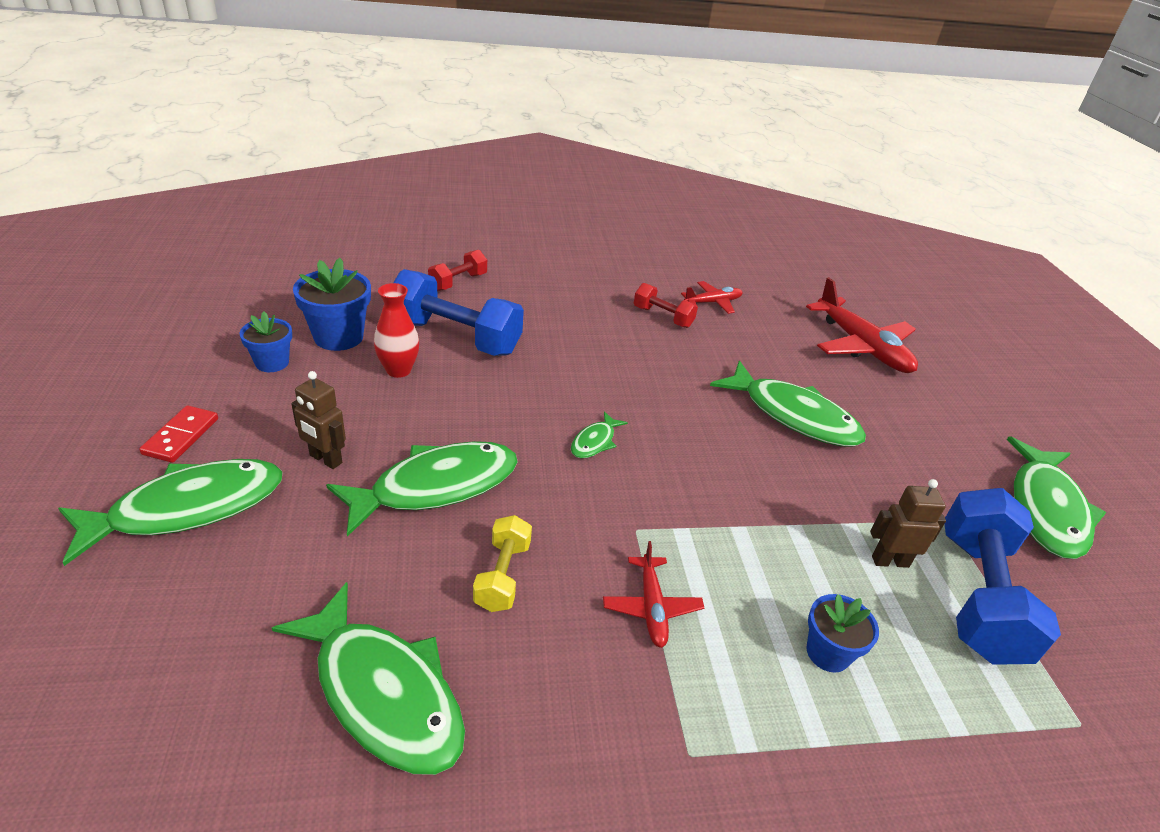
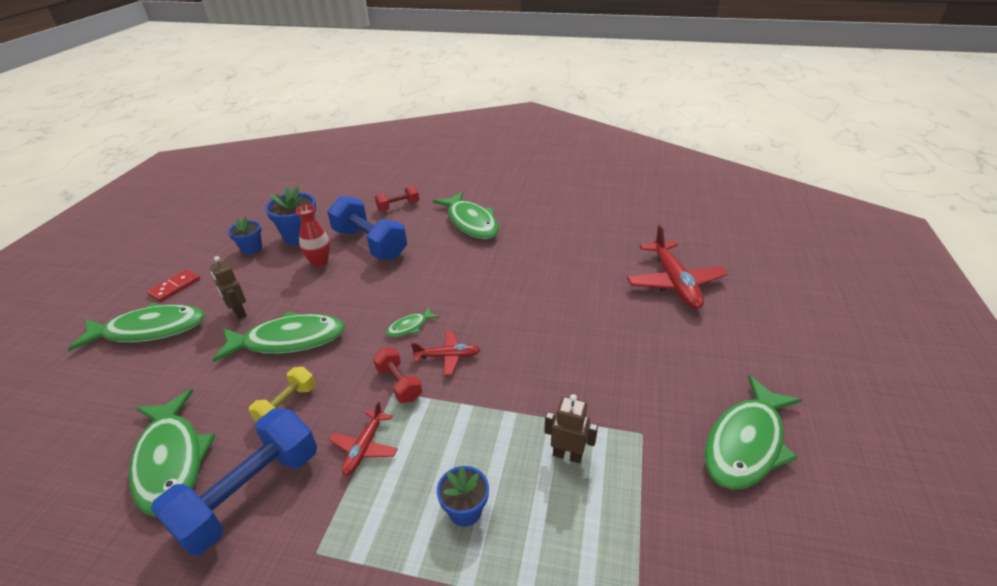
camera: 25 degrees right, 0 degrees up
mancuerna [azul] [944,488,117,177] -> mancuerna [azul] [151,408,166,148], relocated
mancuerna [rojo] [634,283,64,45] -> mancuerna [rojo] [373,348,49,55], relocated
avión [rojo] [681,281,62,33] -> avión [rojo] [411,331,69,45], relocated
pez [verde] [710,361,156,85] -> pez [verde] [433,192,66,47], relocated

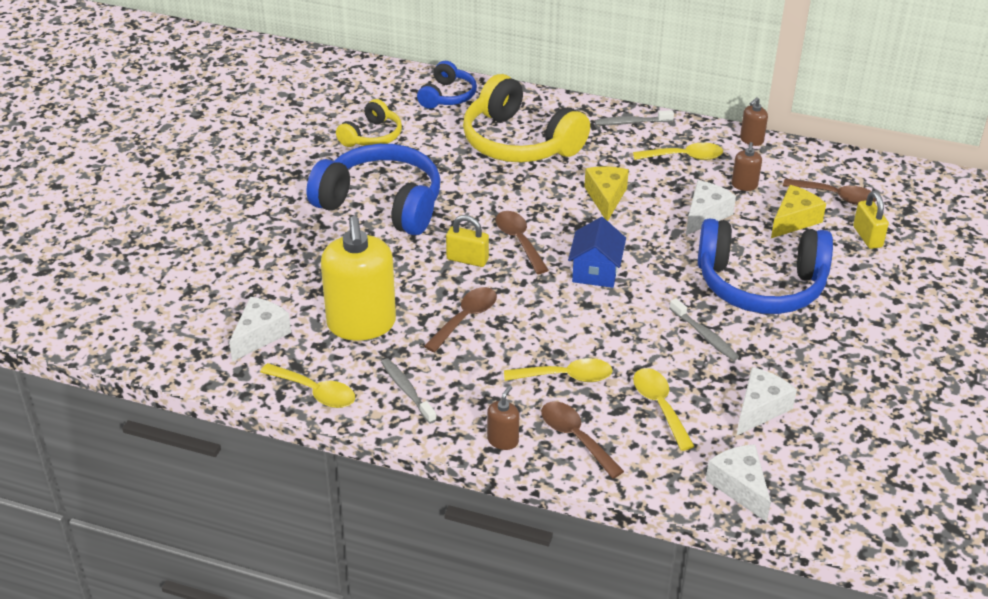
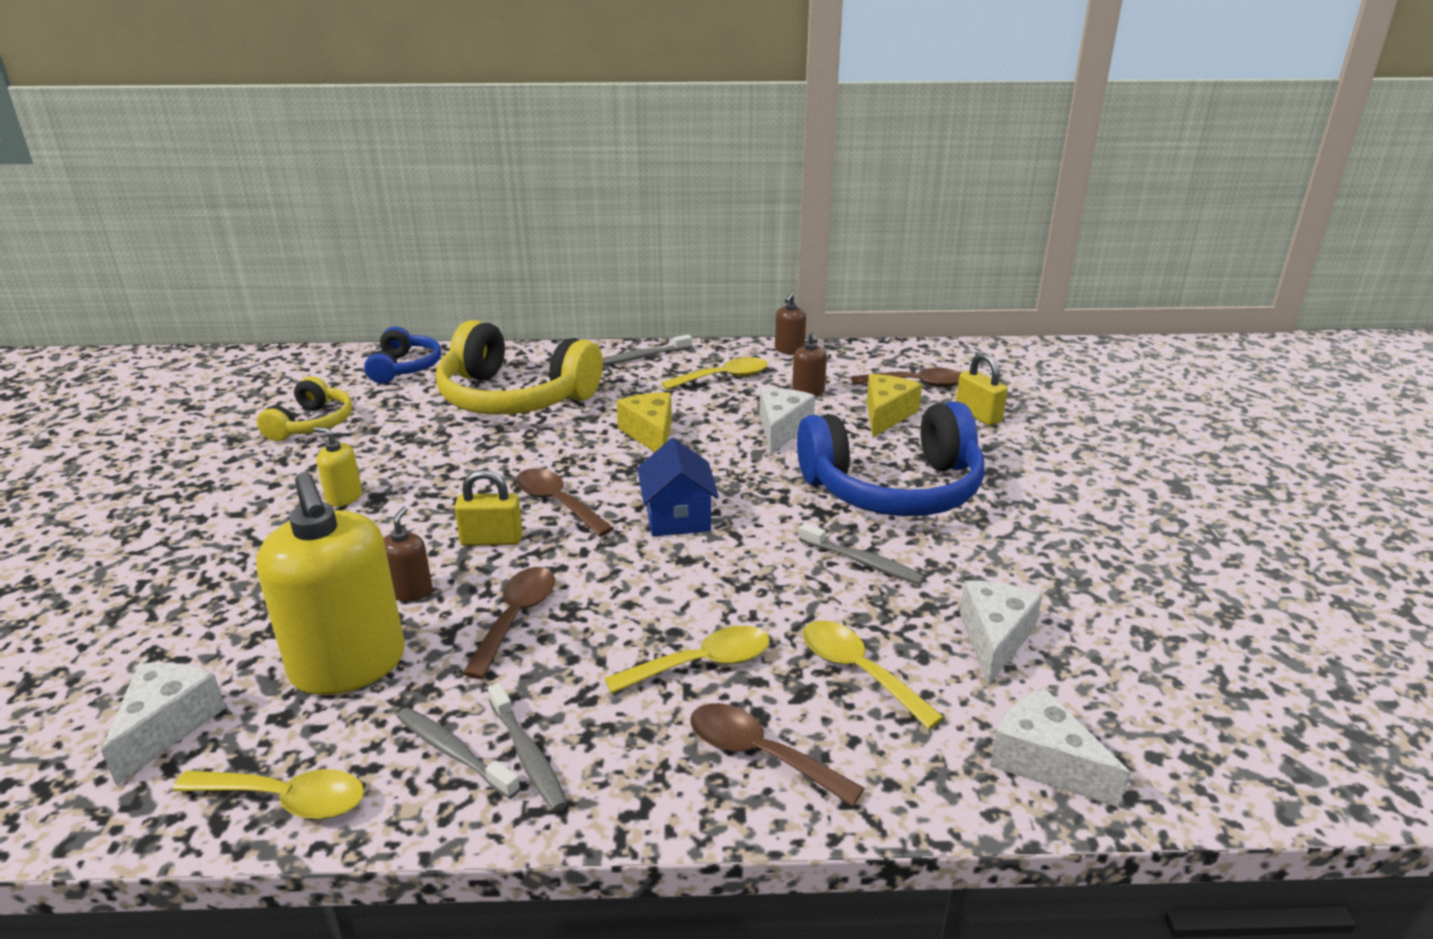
camera: 20 degrees left, 10 degrees down
auriculares [azul] [306,144,135,91] -> dispensador de jabón [amarillo] [313,427,49,80]
dispensador de jabón [marrón] [487,385,32,65] -> dispensador de jabón [marrón] [383,507,49,94], relocated
none -> cepillo de dientes [gris] [488,683,79,128]

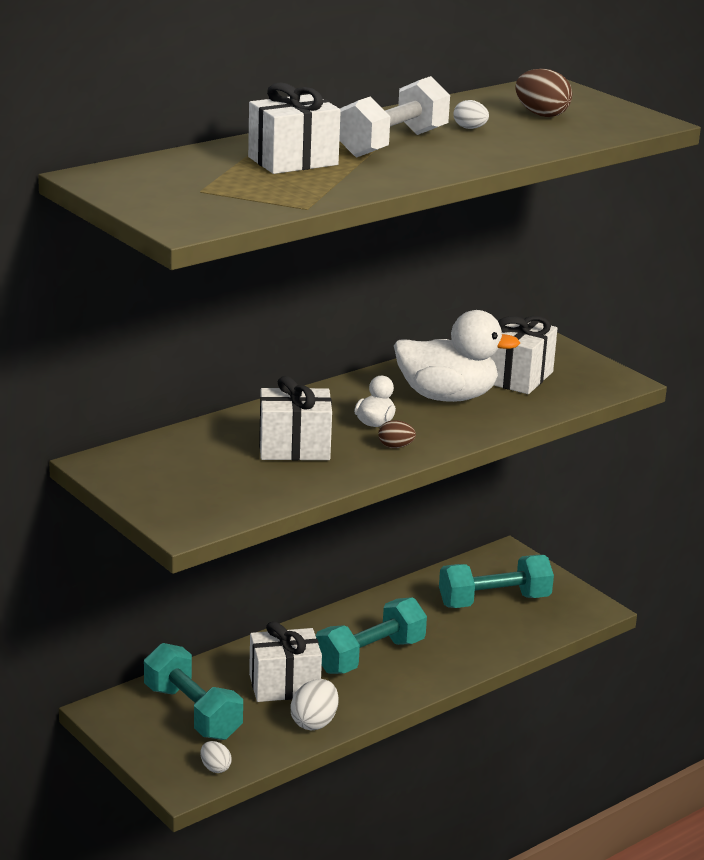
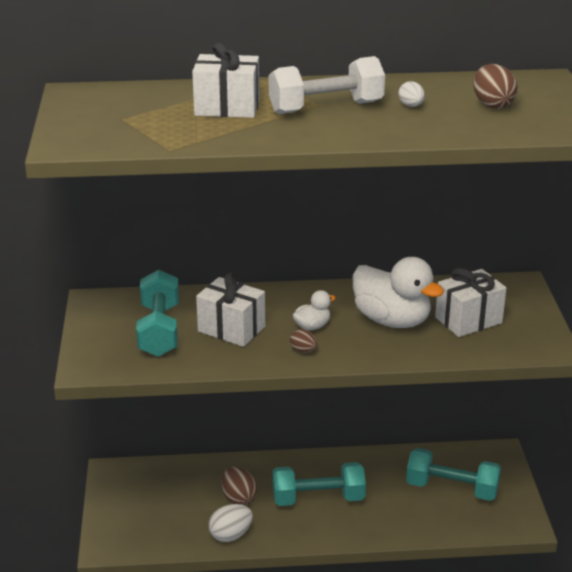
camera: 35 degrees right, 5 degrees up
mancuerna [turquesa] [144,643,99,97] -> mancuerna [turquesa] [136,270,43,87], relocated
regalo [blanco] [249,621,73,81] -> huevo [marrón] [221,467,36,38]
huevo [blanco] [200,741,32,32] -> none

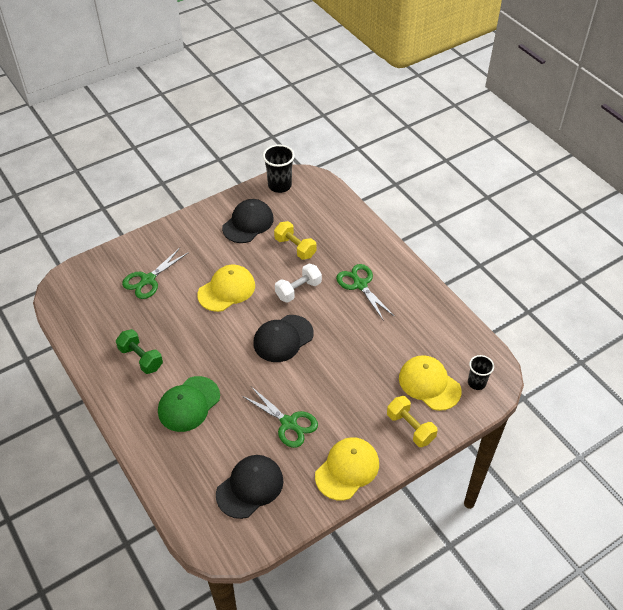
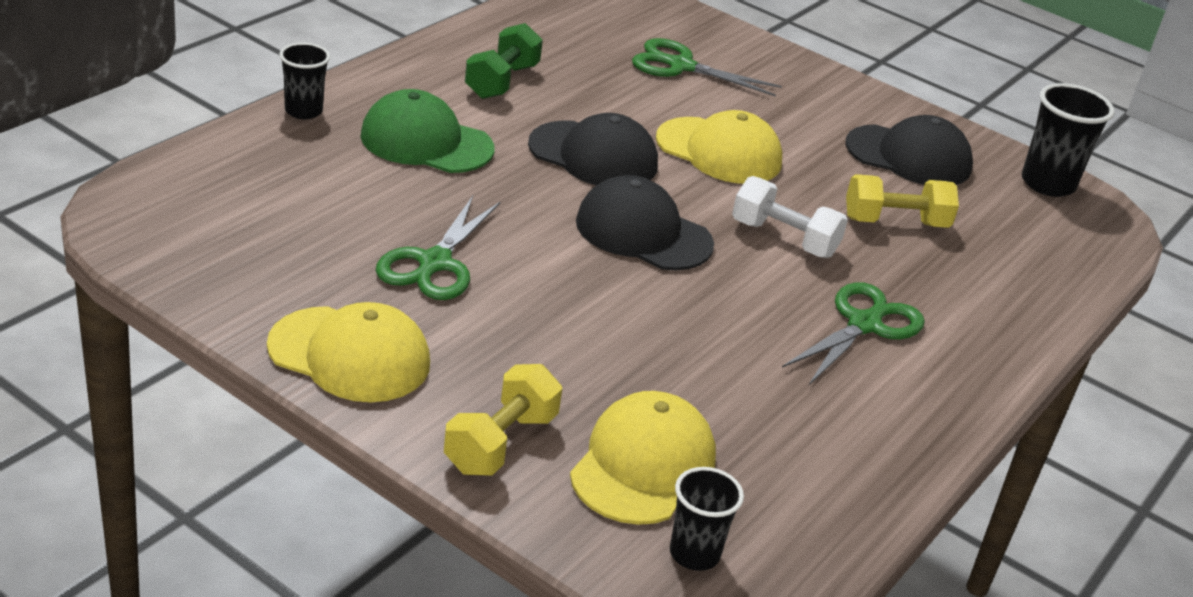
camera: 65 degrees right, 15 degrees down
none -> vaso [negro] [279,42,51,77]
gorra [negro] [216,455,68,64] -> gorra [negro] [528,113,130,73], relocated
mancuerna [amarillo] [274,221,42,39] -> mancuerna [amarillo] [846,174,113,54], 60 degrees clockwise

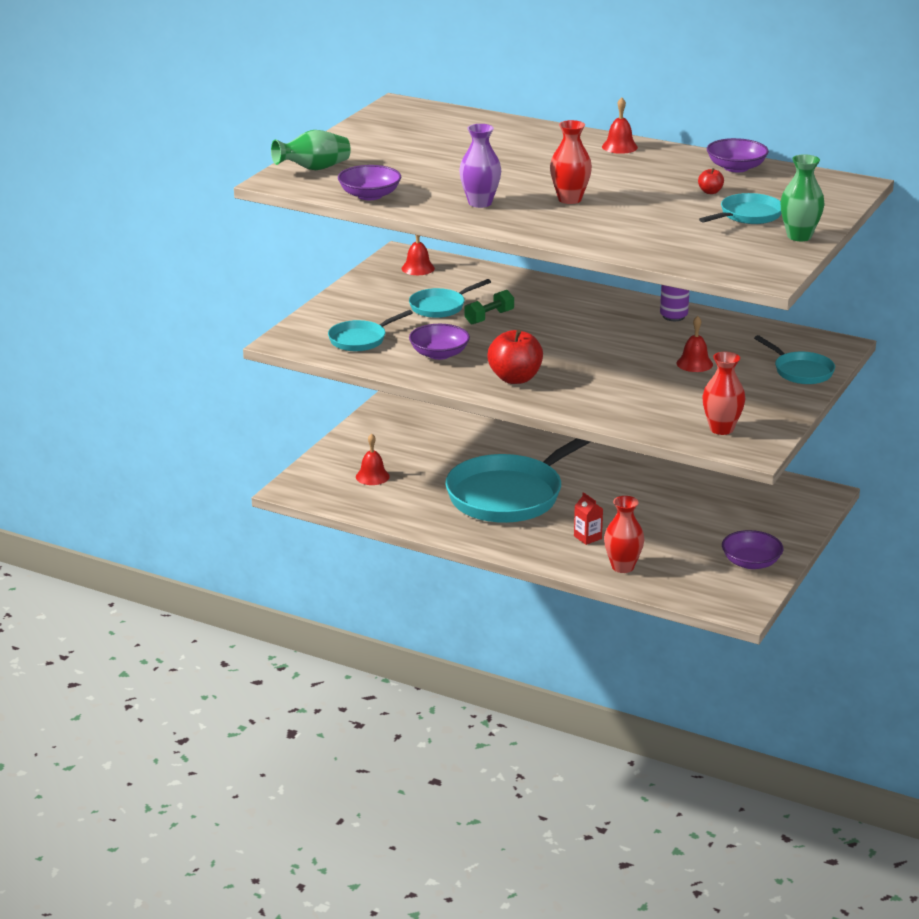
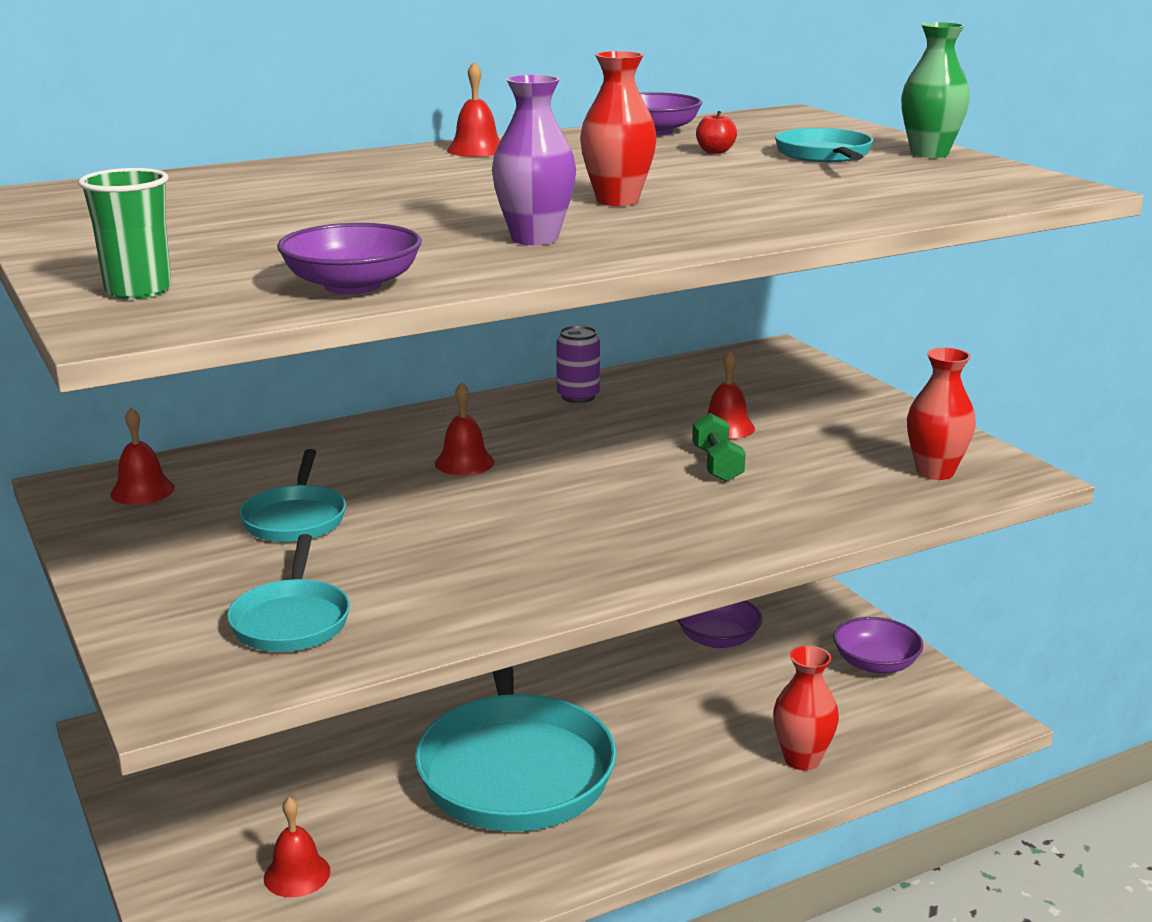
camera: 55 degrees left, 5 degrees down
florero [verde] [271,130,80,40] -> vaso [verde] [78,168,93,131]
none -> campana [rojo] [435,382,59,93]
cuenco [morado] [409,324,61,36] -> cuenco [morado] [677,600,85,48], relocated
mancuerna [verde] [464,290,50,34] -> mancuerna [verde] [692,413,54,69], relocated
manzana [rojo] [487,329,56,55] -> none
cartón de leche [rojo] [574,492,29,53] -> none
sartén [turquesa] [754,335,81,49] -> none

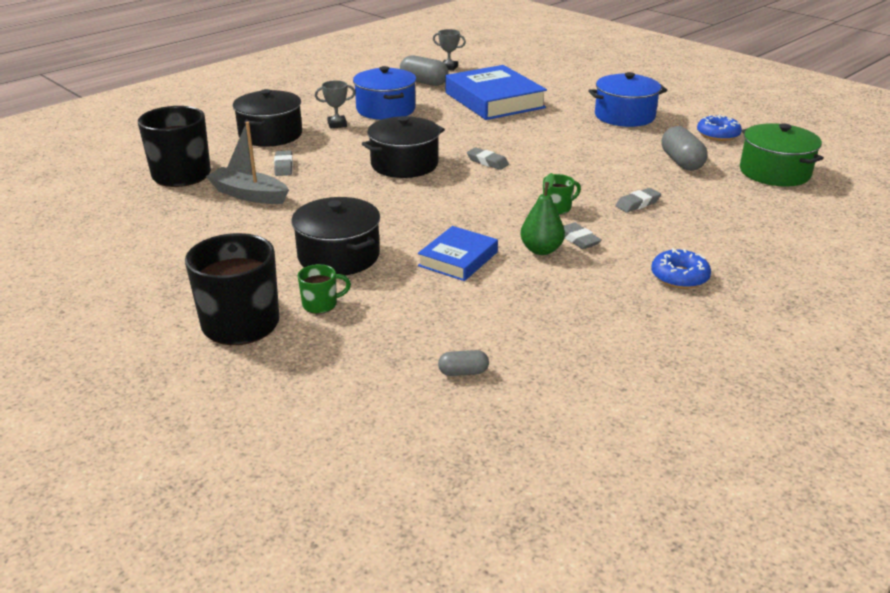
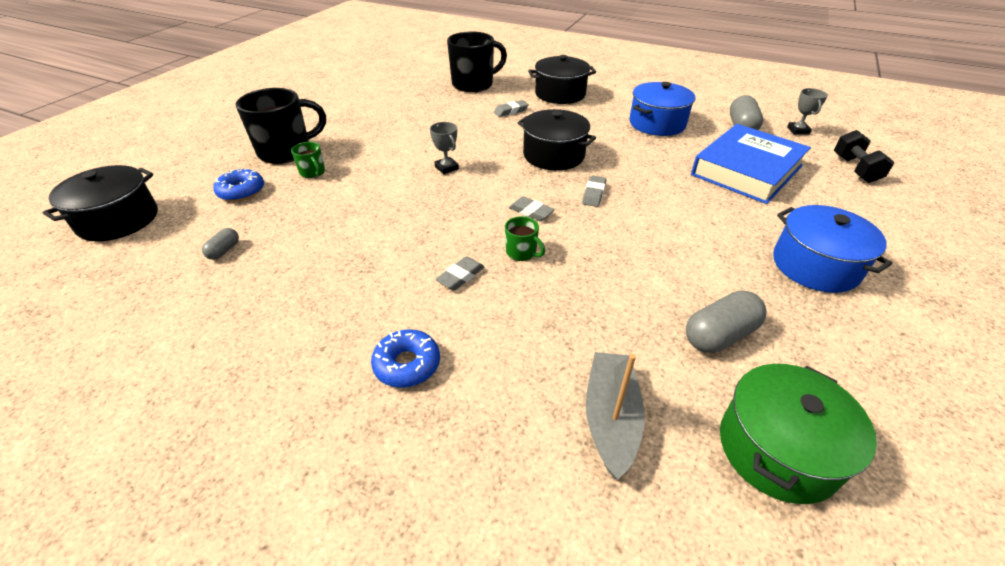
camera: 70 degrees right, 10 degrees up
olla [negro] [291,197,89,79] -> olla [negro] [43,165,115,76], relocated
cápsula [gris] [438,350,51,26] -> cápsula [gris] [202,228,37,32], 45 degrees clockwise
rosquilla [azul] [697,114,45,27] -> rosquilla [azul] [213,168,51,33], relocated
trofeo [gris] [315,80,40,49] -> trofeo [gris] [430,122,29,52], relocated
goma de borrar [gris] [615,188,46,25] -> goma de borrar [gris] [509,196,46,25], relocated
barco [gris] [206,122,83,82] -> barco [gris] [586,352,59,128], relocated
none -> mancuerna [negro] [834,130,60,53]
libro [azul] [418,226,80,55] -> none
pera [verde] [520,173,45,82] -> none

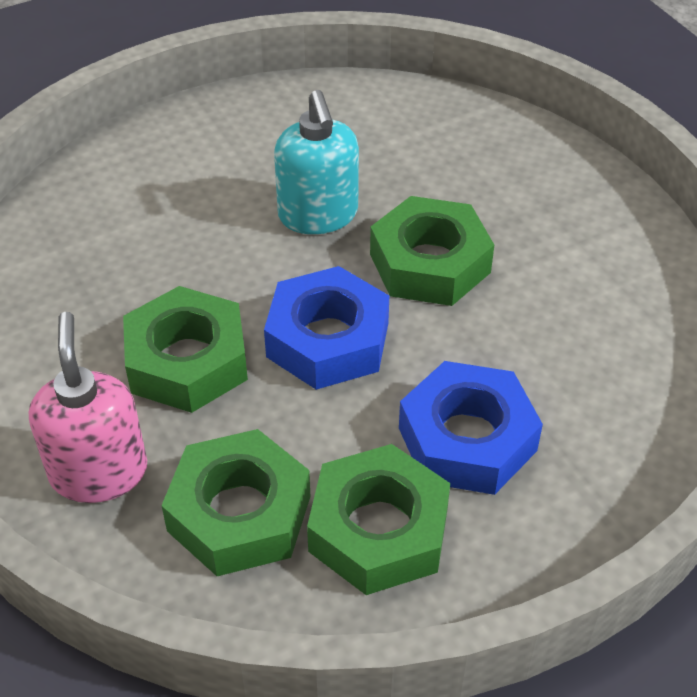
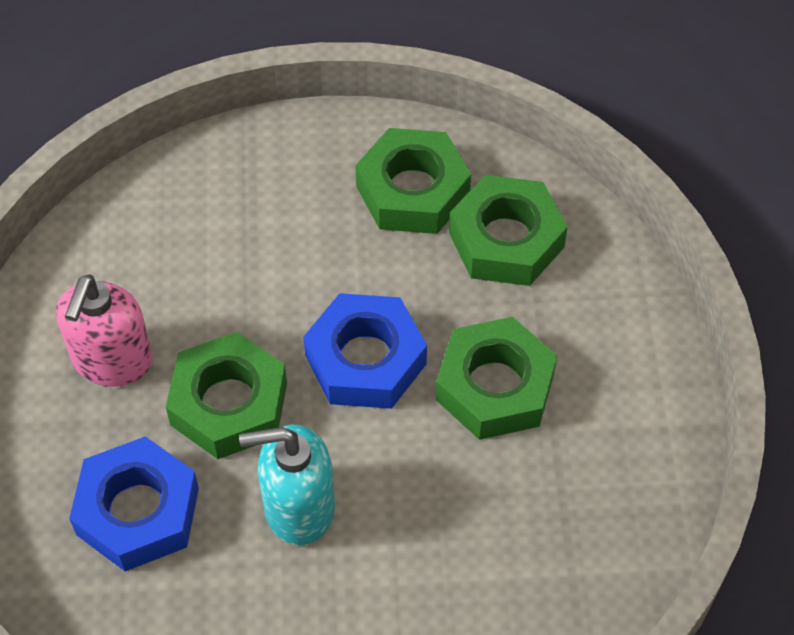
camera: 155 degrees left, 10 degrees up
dispensador de jabón [rosa] [29,312,118,191] -> dispensador de jabón [rosa] [56,274,97,113], relocated
tuerca [azul] [399,361,144,134] -> tuerca [azul] [69,436,130,135], relocated
dispensador de jabón [turquesa] [274,90,85,144] -> dispensador de jabón [turquesa] [239,425,96,120], 105 degrees counterclockwise

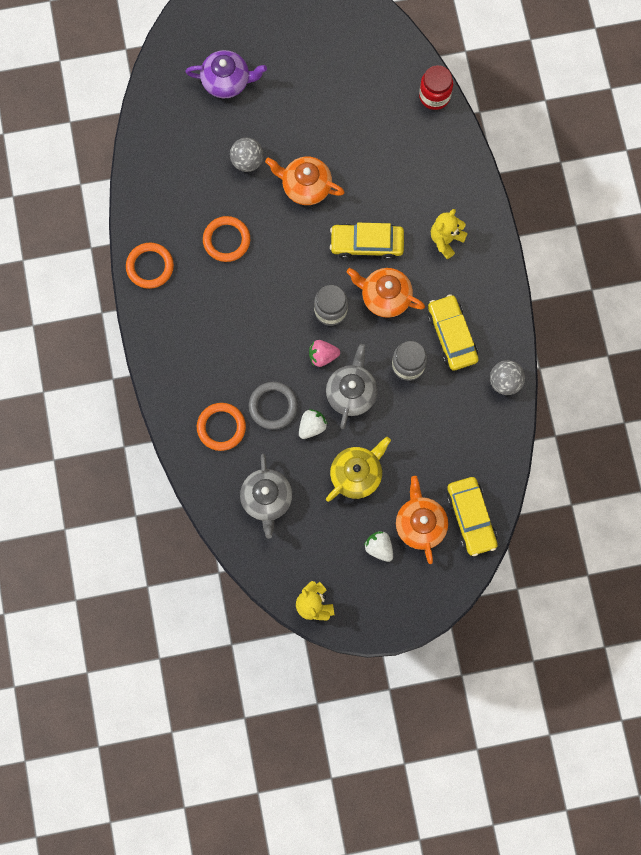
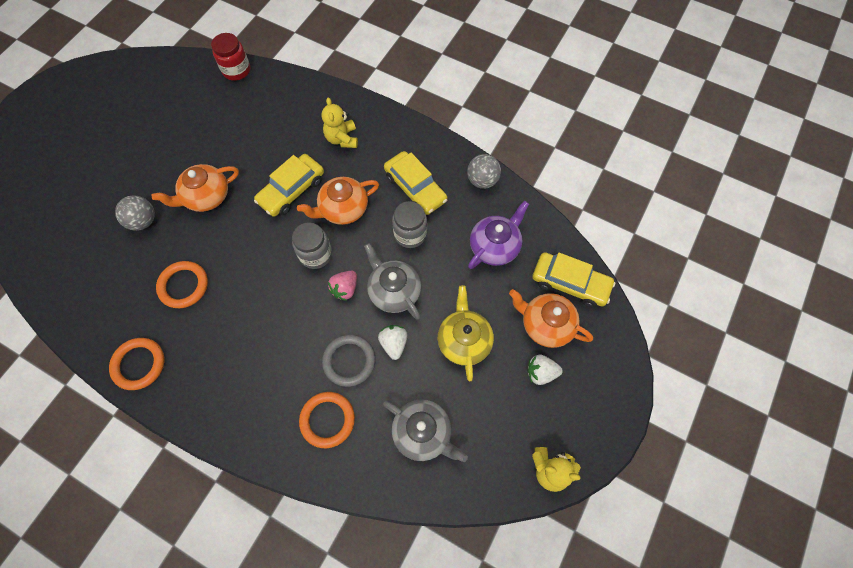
camera: 50 degrees left, 10 degrees down
coche [amarillo] [428,294,51,76] -> coche [amarillo] [384,151,64,64], 150 degrees counterclockwise
tetera [morado] [186,50,81,48] -> tetera [morado] [468,201,61,68], relocated

